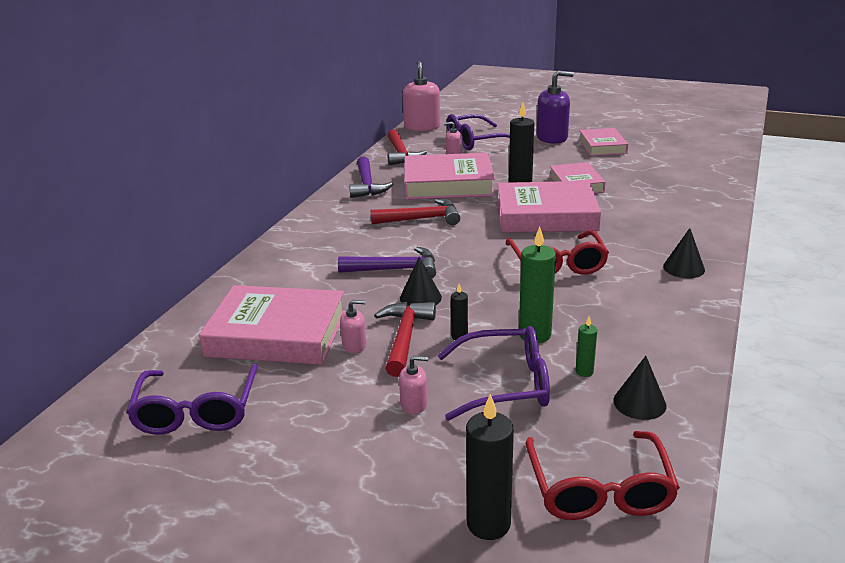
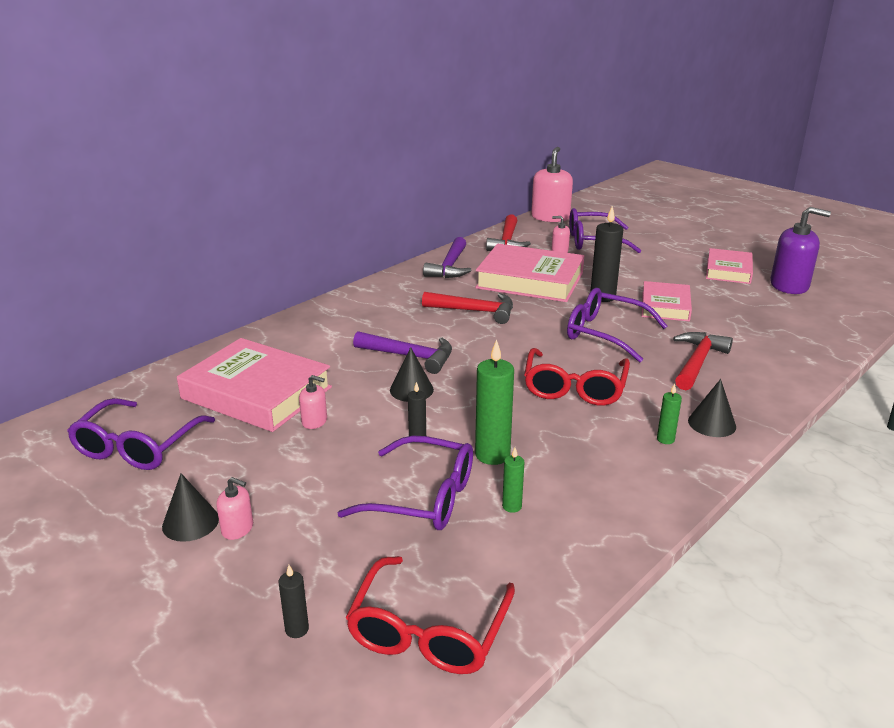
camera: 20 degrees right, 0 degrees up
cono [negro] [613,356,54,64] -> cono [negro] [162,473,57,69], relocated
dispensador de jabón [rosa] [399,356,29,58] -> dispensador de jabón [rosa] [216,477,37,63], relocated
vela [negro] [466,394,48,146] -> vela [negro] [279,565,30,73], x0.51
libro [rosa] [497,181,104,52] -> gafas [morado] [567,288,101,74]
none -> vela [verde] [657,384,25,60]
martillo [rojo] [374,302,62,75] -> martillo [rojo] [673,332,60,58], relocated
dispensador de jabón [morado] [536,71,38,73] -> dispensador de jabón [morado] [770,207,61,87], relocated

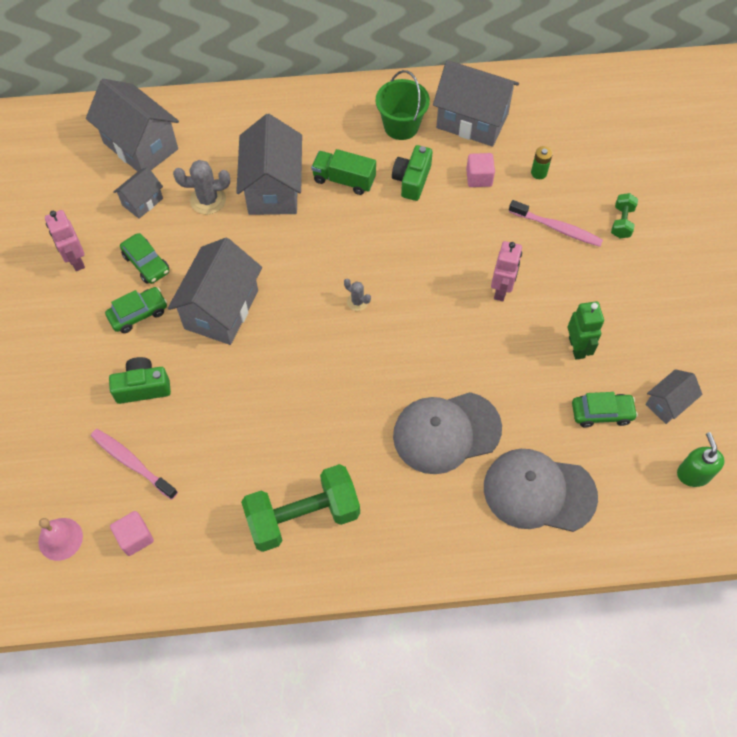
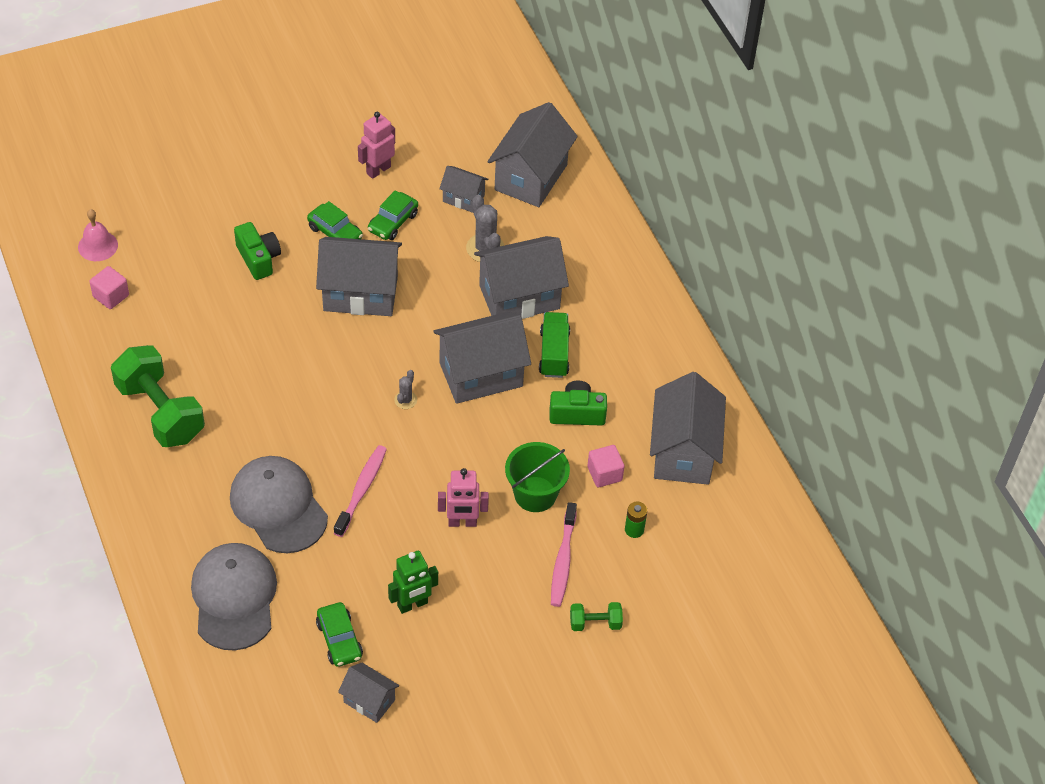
camera: 70 degrees right, 10 degrees down
cepillo de dientes [rosa] [91,429,87,71] -> cepillo de dientes [rosa] [334,445,53,92], relocated
none -> casa [gris] [433,312,98,92]
balde [verde] [376,70,54,70] -> balde [verde] [505,442,65,70], relocated
dispensador de jabón [verde] [677,432,48,55] -> none

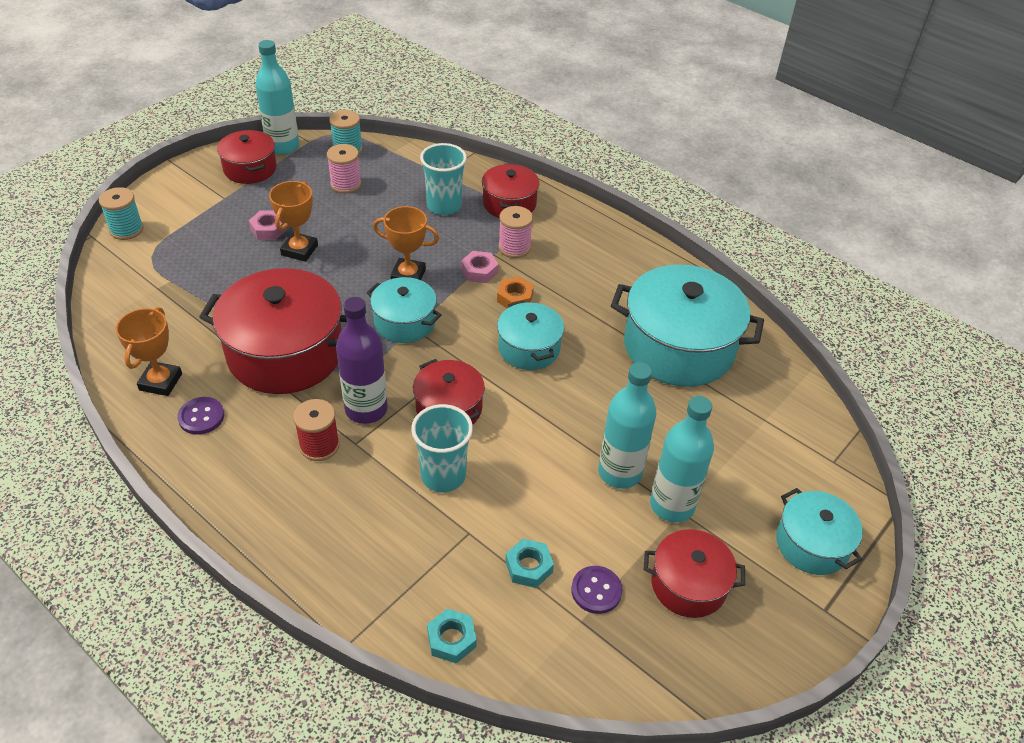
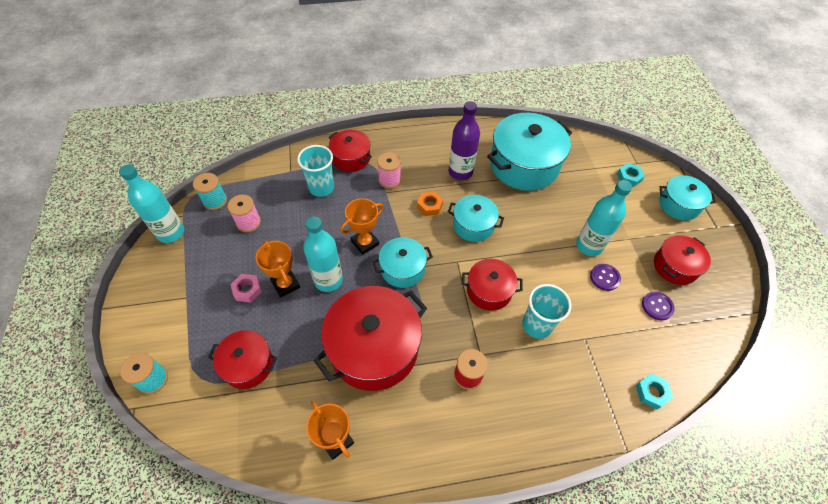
camera: 50 degrees left, 10 degrees up
olla [rojo] [217,130,60,54] -> olla [rojo] [208,330,69,59], relocated
botella [turquesa] [650,396,64,126] -> botella [turquesa] [303,217,40,75], relocated
botella [morado] [336,297,52,127] -> botella [morado] [449,101,31,79], relocated
botón [morado] [177,397,47,38] -> botón [morado] [590,264,31,27], relocated
tuerca [turquesa] [505,539,49,49] -> tuerca [turquesa] [617,163,28,24], relocated
tuerca [rosa] [461,251,37,32] -> none

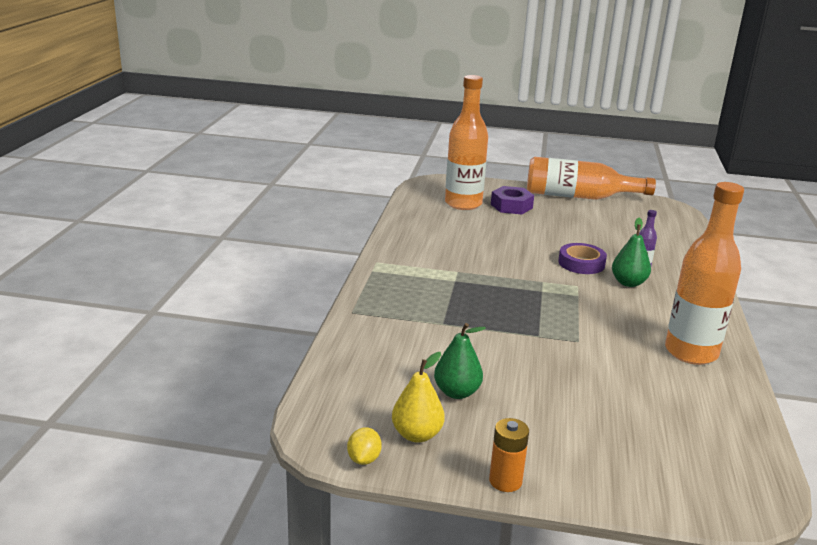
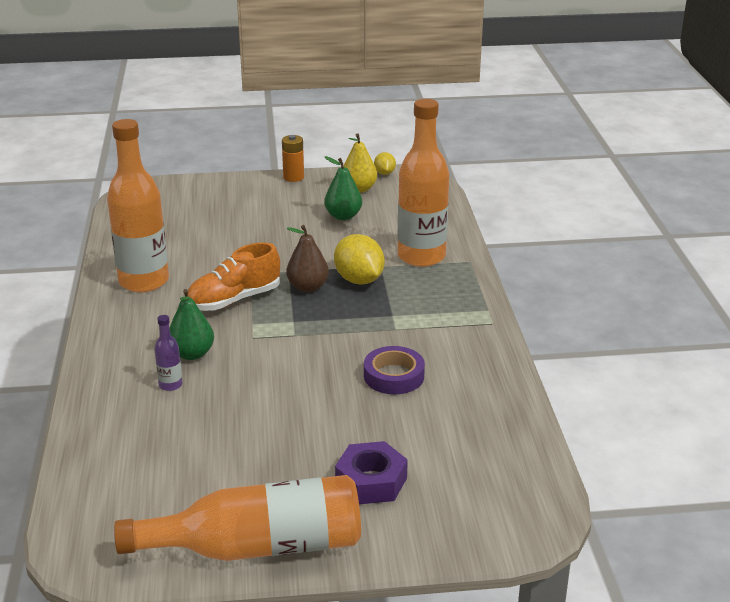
camera: 165 degrees right, 5 degrees up
none -> zapato [naranja] [188,242,92,69]
none -> pera [marrón] [286,225,43,67]
none -> limón [amarillo] [334,234,51,50]
cinta adhesiva [morado] [558,243,49,31] -> cinta adhesiva [morado] [364,346,61,48], relocated
botella [naranja] [445,75,43,135] -> botella [naranja] [397,99,52,168], relocated

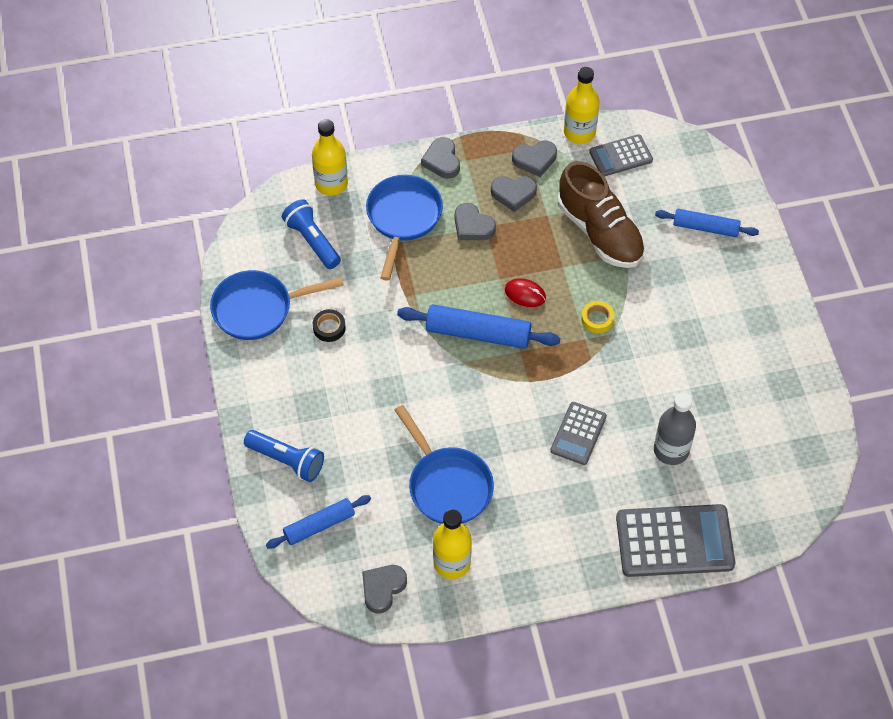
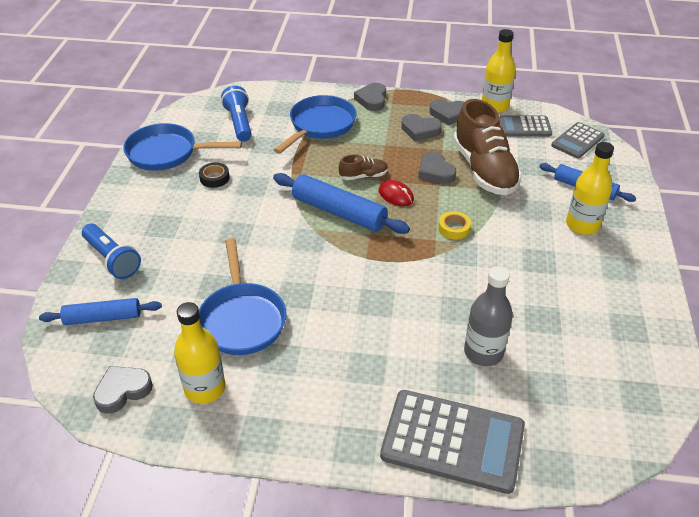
camera: 20 degrees right, 15 degrees down
none -> zapato [marrón] [339,154,49,26]
corazón [gris] [455,203,41,37] -> corazón [gris] [418,152,38,32], relocated
calculadora [gris] [550,402,57,63] -> calculadora [gris] [551,122,54,37], relocated
botella [amarillo] [312,119,36,77] -> botella [amarillo] [566,142,48,93], relocated

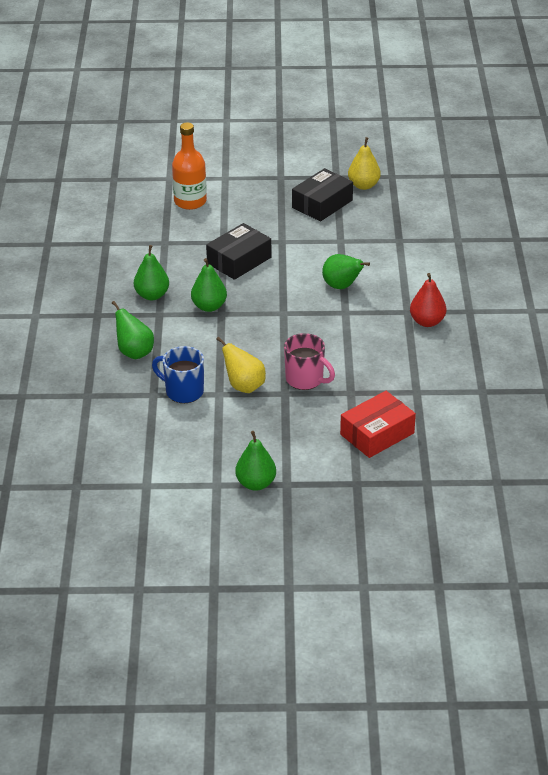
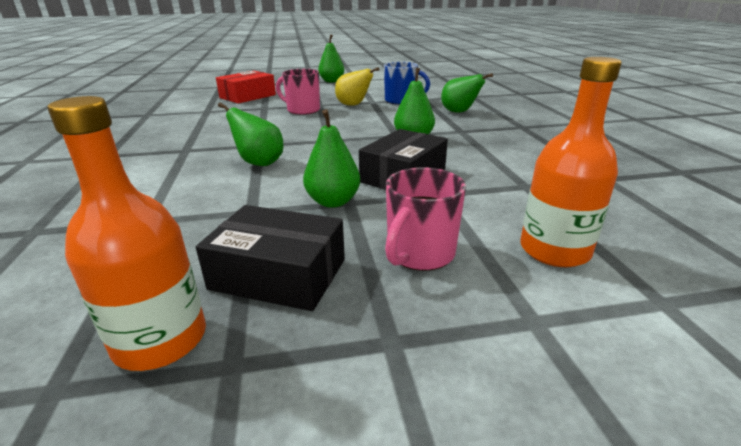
camera: 170 degrees right, 10 degrees down
pera [amarillo] [348,137,33,53] -> botella [naranja] [48,96,158,275]
caja [negro] [292,168,61,54] -> caja [negro] [196,205,149,106], 75 degrees clockwise
pera [verde] [134,245,35,55] -> pera [verde] [303,109,57,99], relocated
none -> taza [rosa] [385,167,81,104]
pera [rojo] [410,273,36,54] -> none

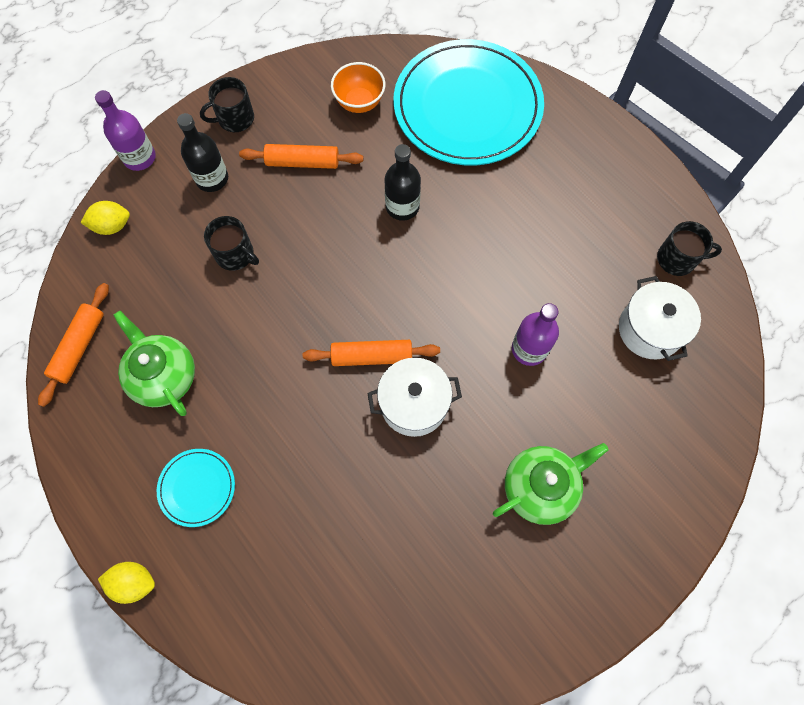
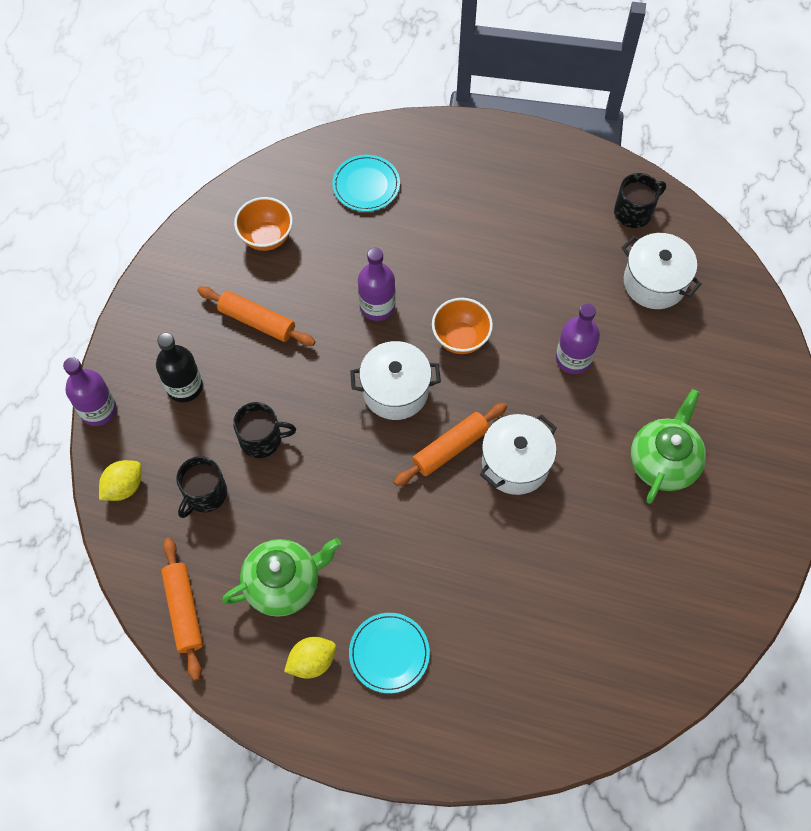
camera: 35 degrees left, 5 degrees down
taza [negro] [200,77,54,55] -> taza [negro] [176,456,51,62], relocated
rodillo [naranja] [239,144,125,25] -> rodillo [naranja] [197,286,119,60], 60 degrees clockwise
tetera [verde] [113,311,82,105] -> tetera [verde] [222,538,119,79], 135 degrees clockwise
limón [amarillo] [98,562,57,42] -> limón [amarillo] [284,637,52,42], relocated
plato [turquesa] [394,39,150,126] -> plato [turquesa] [332,155,68,57], x0.43
none -> olla [blanco] [350,341,91,79]
botella [negro] [385,144,36,77] -> botella [morado] [358,247,38,74]
none -> cuenco [naranja] [432,298,61,56]

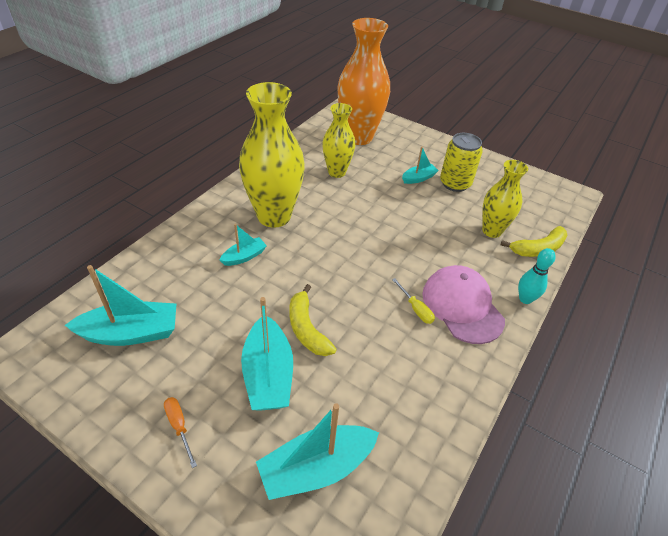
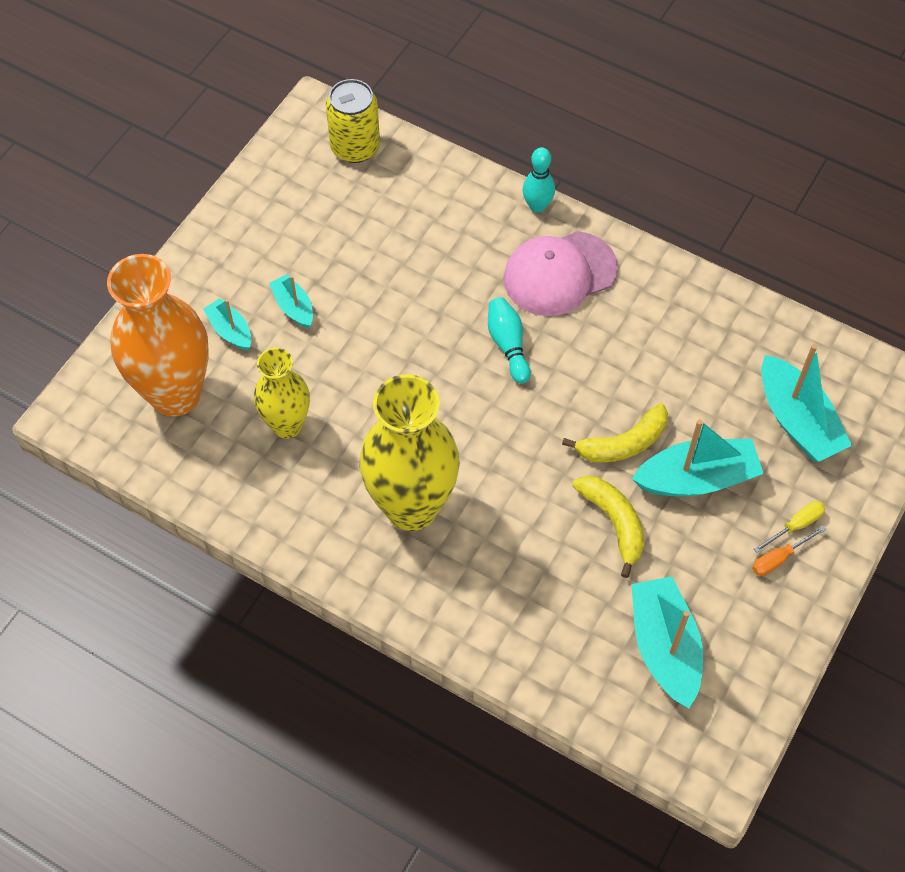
camera: 90 degrees left, 15 degrees up
barco [turquesa] [220,224,47,42] -> barco [turquesa] [203,298,48,52], relocated
lata [amarillo] [440,133,43,59] -> lata [amarillo] [326,79,54,84], relocated
none -> bolo [turquesa] [488,297,43,87]
plátano [amarillo] [501,226,66,31] -> plátano [amarillo] [573,476,71,102], relocated
destornillador [amarillo] [392,278,43,46] -> destornillador [amarillo] [754,501,71,52], relocated
florero [amarillo] [482,160,46,78] -> none

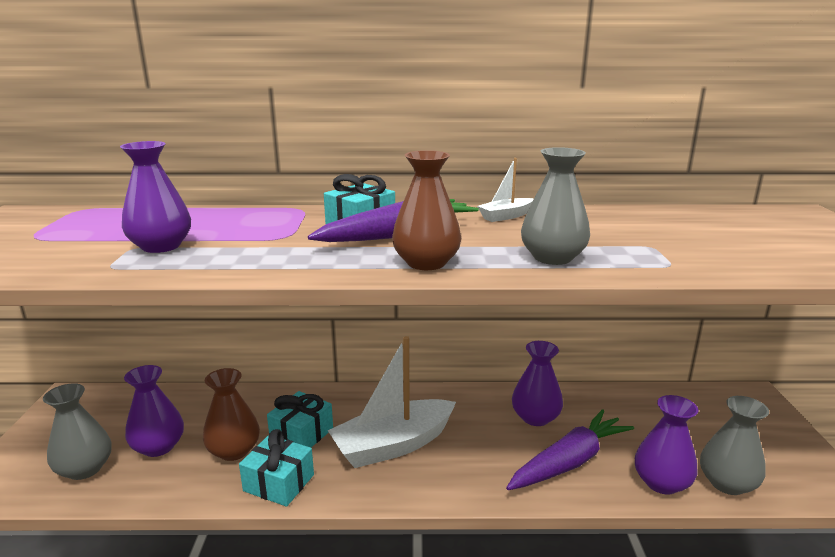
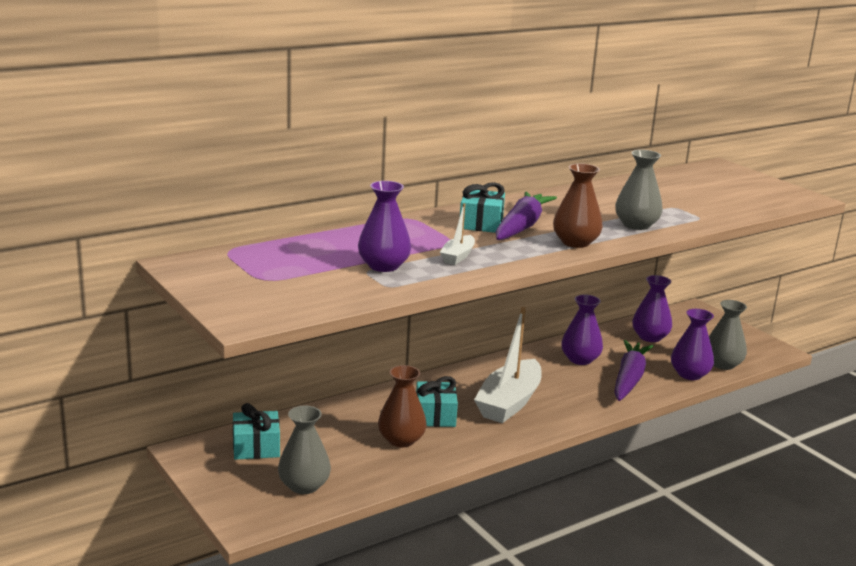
camera: 35 degrees left, 0 degrees up
regalo [turquesa] [239,429,75,78] -> regalo [turquesa] [233,403,47,57], relocated
barco [blanco] [477,158,57,64] -> barco [blanco] [440,203,35,62], relocated
florero [morado] [124,365,60,92] -> florero [morado] [632,275,40,67], relocated

